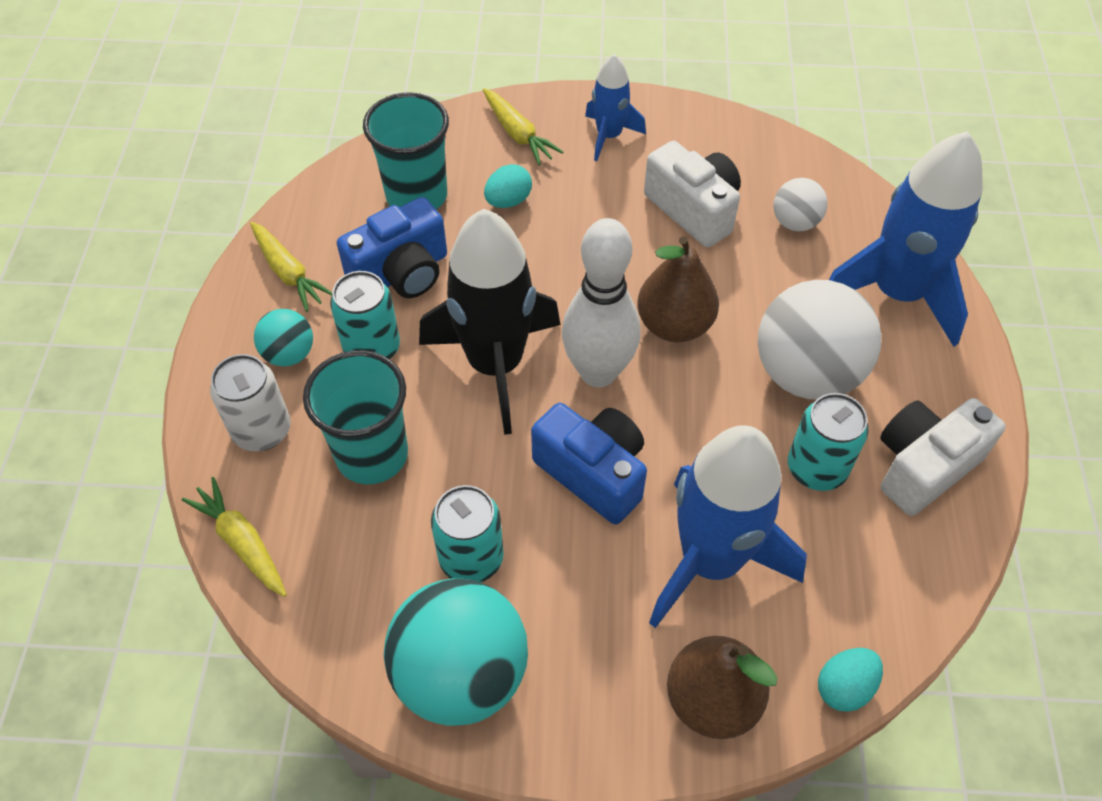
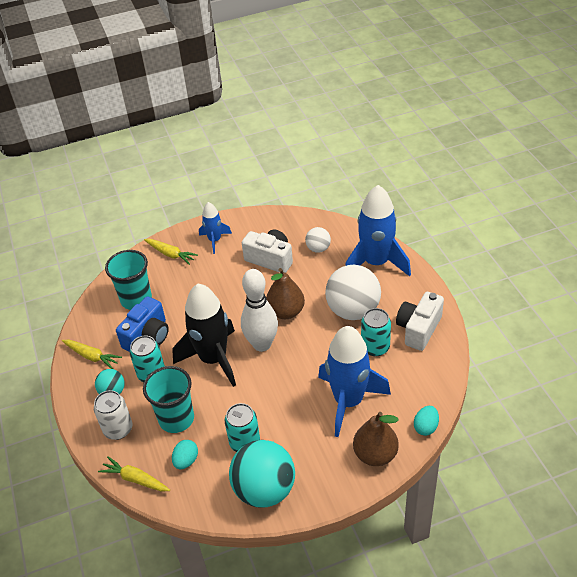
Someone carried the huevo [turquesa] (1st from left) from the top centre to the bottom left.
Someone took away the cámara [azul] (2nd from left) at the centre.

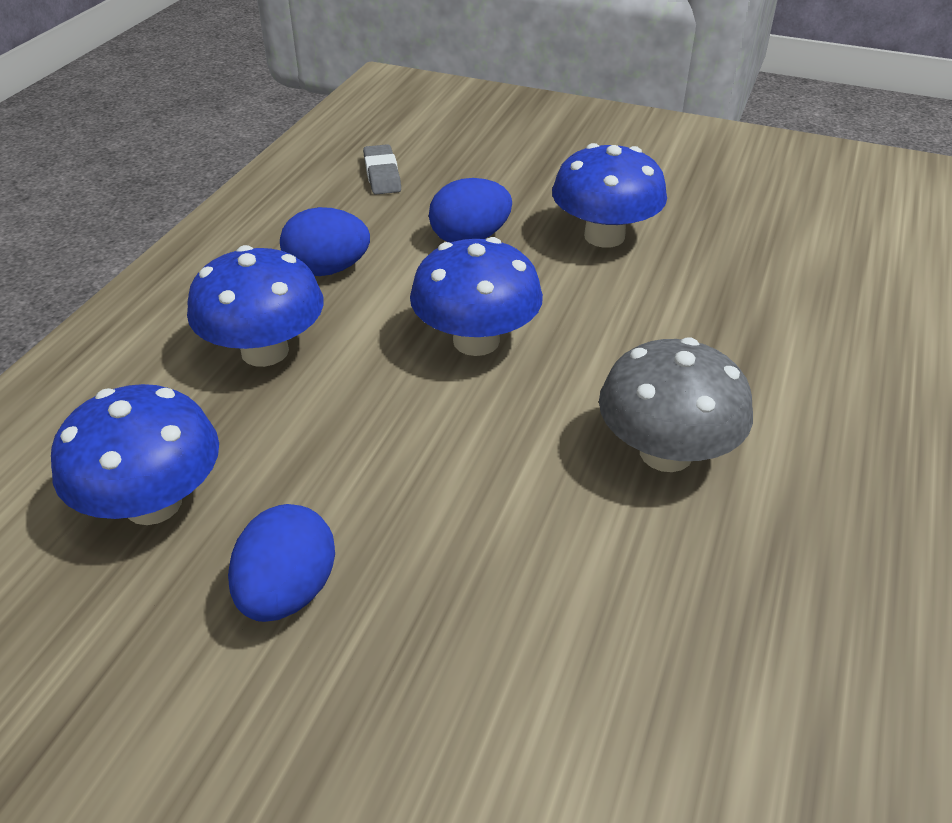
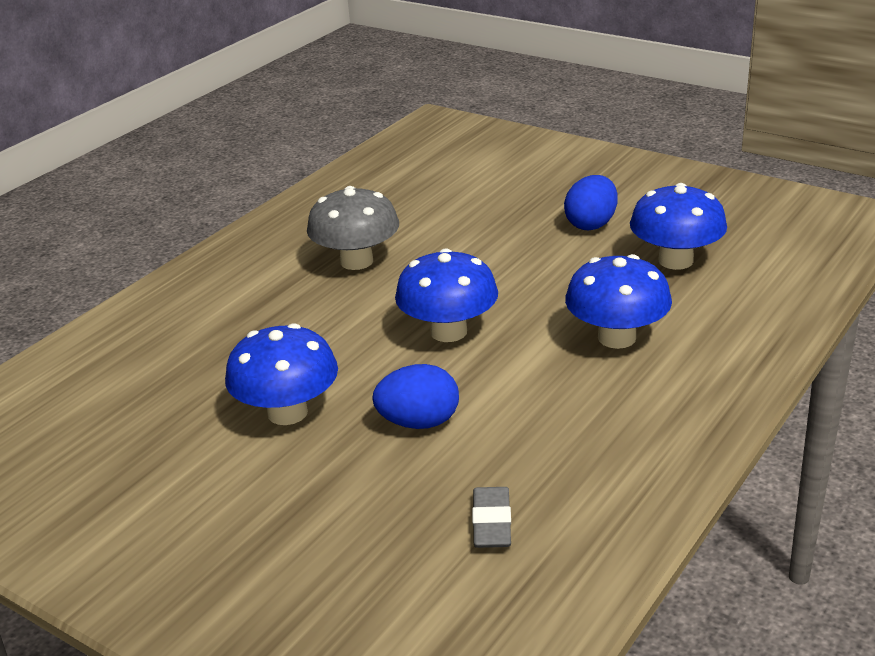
Someone took away the huevo [azul] (2nd from left) at the top centre.

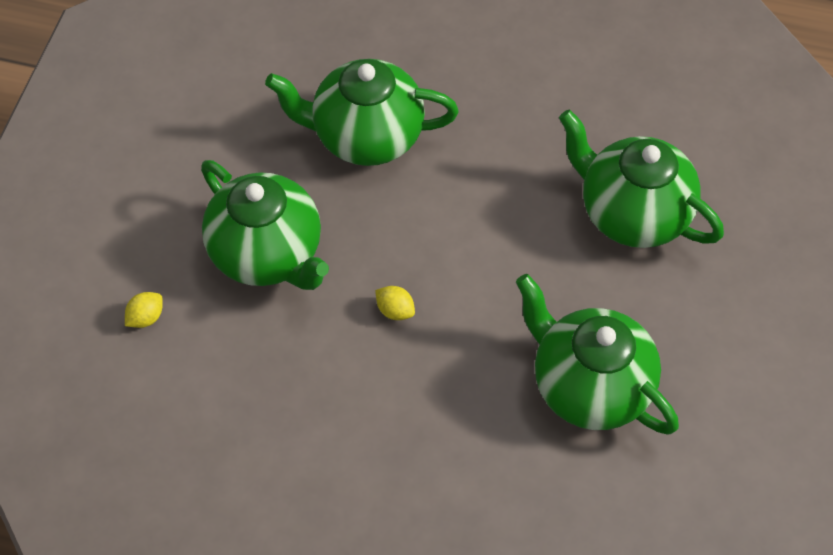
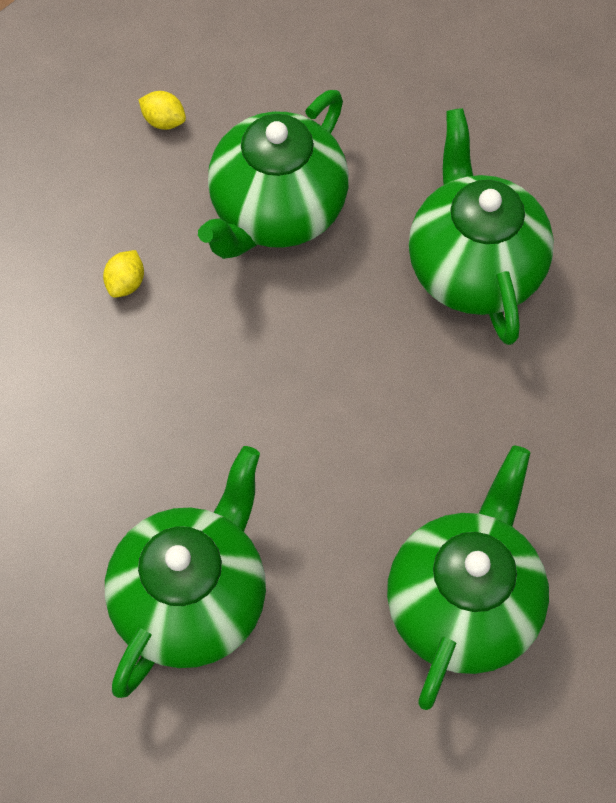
Someone carried the limón [amarillo] (2nd from left in the first image) from the centre to the middle left.

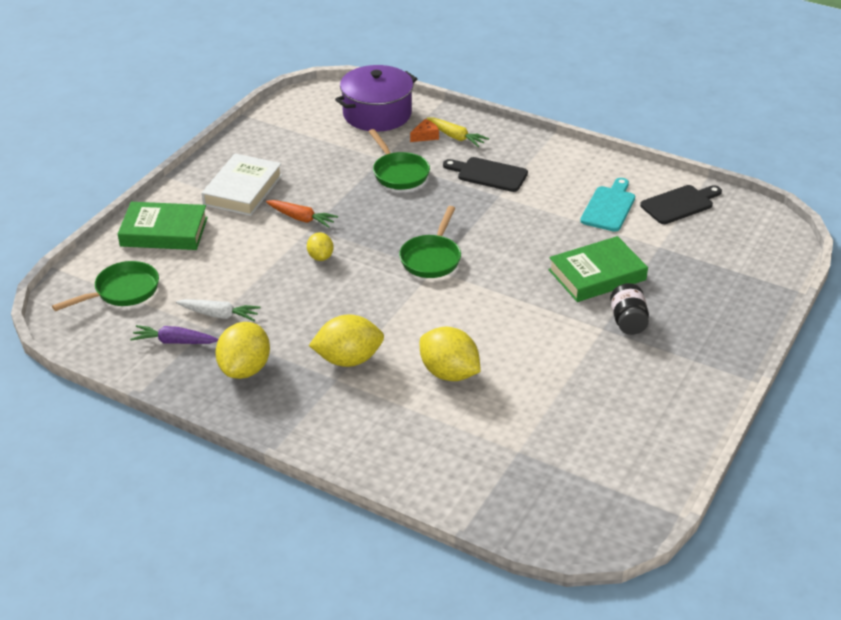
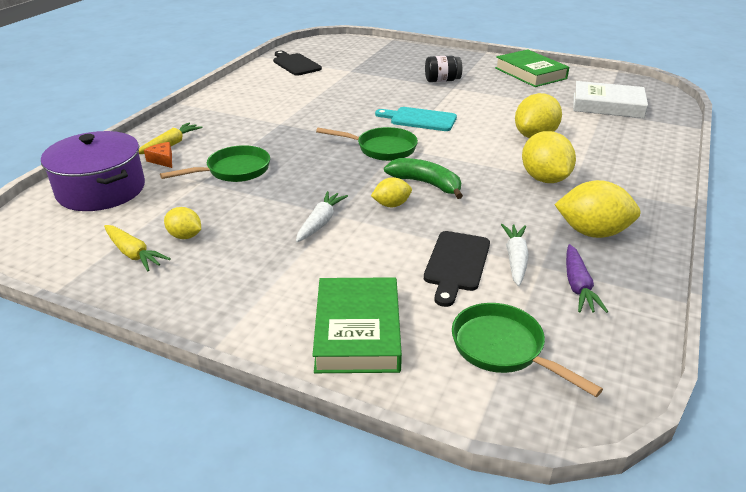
Someone carried the libro [blanco] from the top left to the top right.
Someone carried the tabla de cortar [negro] (1st from left in the first image) from the top centre to the centre.
Someone carried the tabla de cortar [turquesa] from the top right to the top centre.
Someone repainted the zanahoria [naranja] at the centre, which became the zanahoria [blanco] (1st from left) at the centre.
Someone carried the libro [verde] (2nd from left) from the middle right to the top right.
Someone put down the plátano [verde] at the centre.
Someone put down the limón [amarillo] (1st from left) at the middle left.
Someone put down the zanahoria [amarillo] (1st from left) at the middle left.

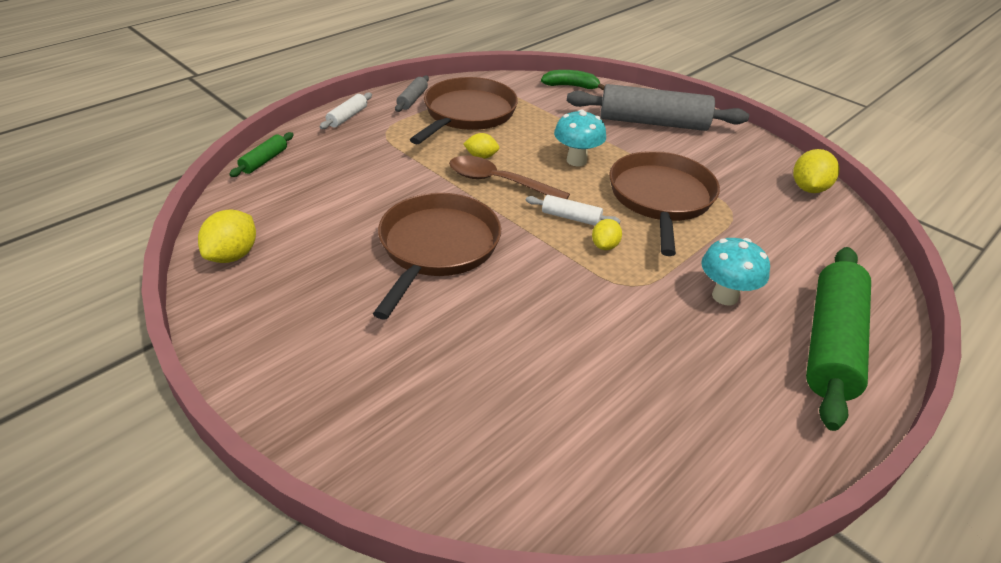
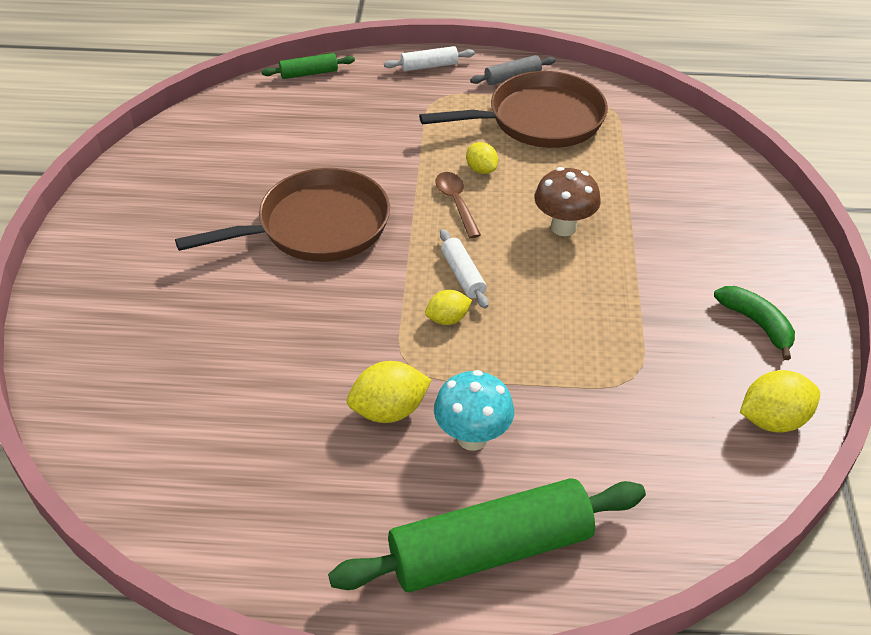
Someone carried the plátano [verde] from the top centre to the middle right.
Someone took away the rodillo [gris] (2nd from left) at the top centre.
Someone repainted the seta [turquesa] (1st from left) at the top centre, which became the seta [marrón] at the top centre.
Someone took away the sartén [marrón] (3rd from left) at the centre.
Someone scaled the cuchara [marrón] at the top centre by 0.65.
Someone carried the limón [amarillo] (1st from left) from the middle left to the centre.

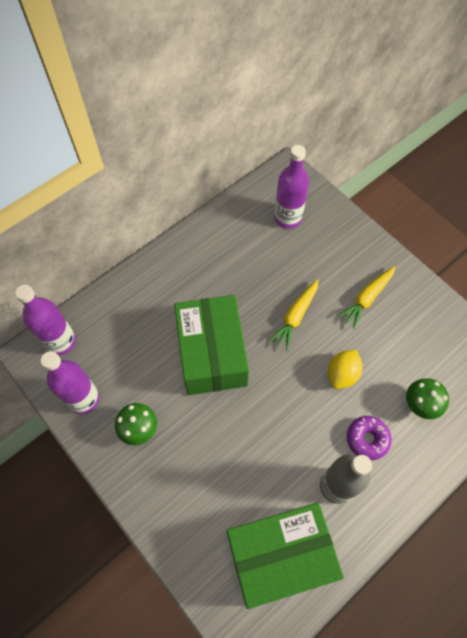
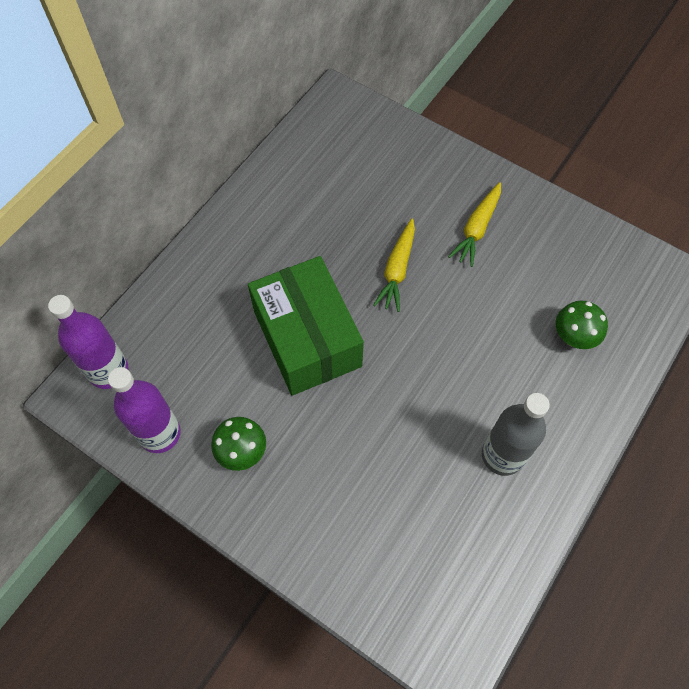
Someone took away the botella [morado] (3rd from left) at the top centre.
Someone took away the limón [amarillo] at the middle right.
Someone took away the rosquilla [morado] at the bottom right.
Someone took away the caja [verde] (2nd from left) at the bottom centre.

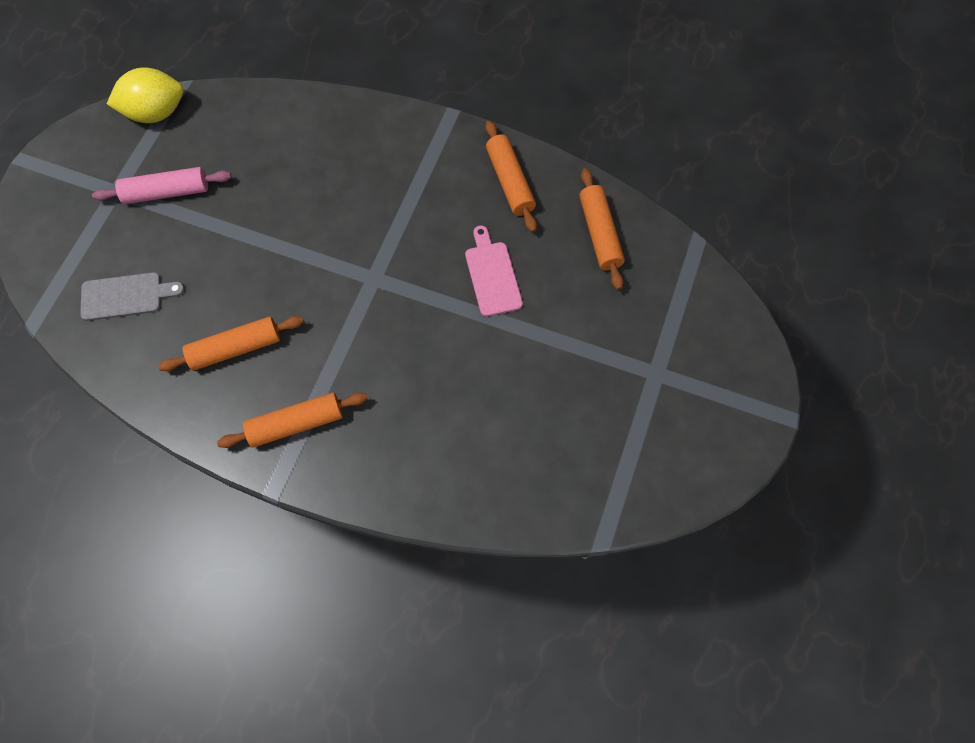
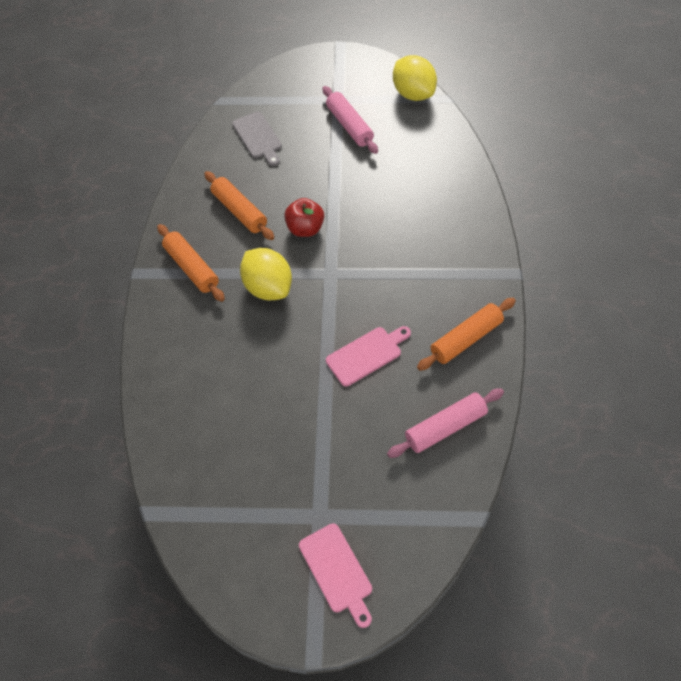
Someone repainted the rodillo [naranja] (4th from left) at the top centre, which became the rodillo [rosa] (2nd from left) at the centre.
Someone put down the manzana [rojo] at the top centre.
Someone put down the limón [amarillo] (1st from left) at the centre.
Someone put down the tabla de cortar [rosa] (1st from left) at the bottom centre.

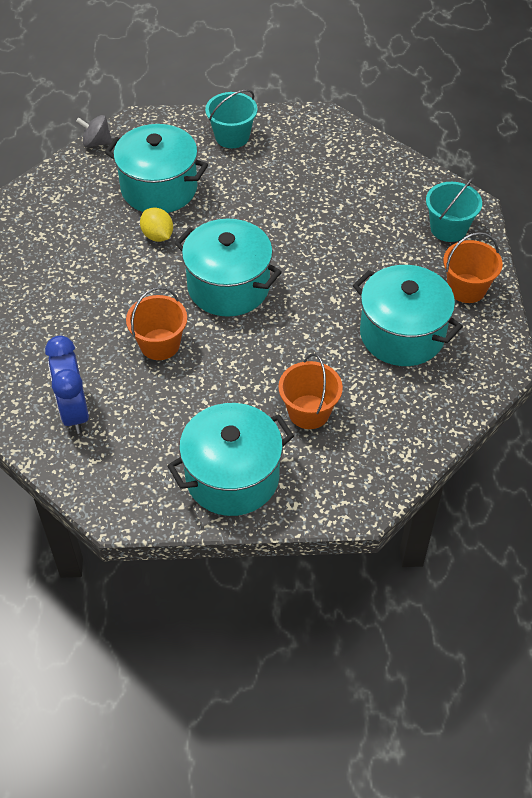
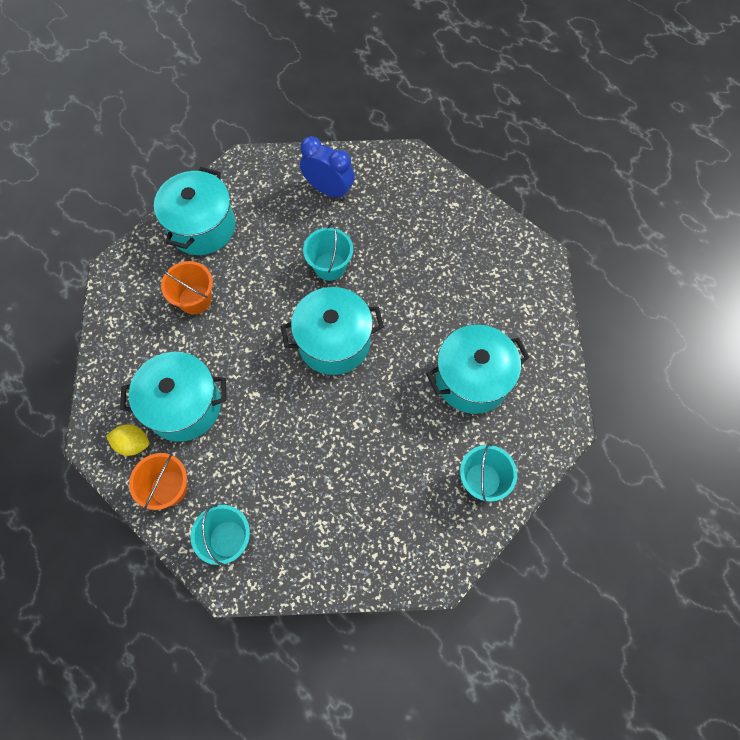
Someone took away the peonza [gris] at the top left.
Someone carried the limón [amarillo] from the top left to the middle left.
Someone repainted the balde [naranja] (1st from left) at the middle left, which became the balde [turquesa] (2nd from left) at the centre.

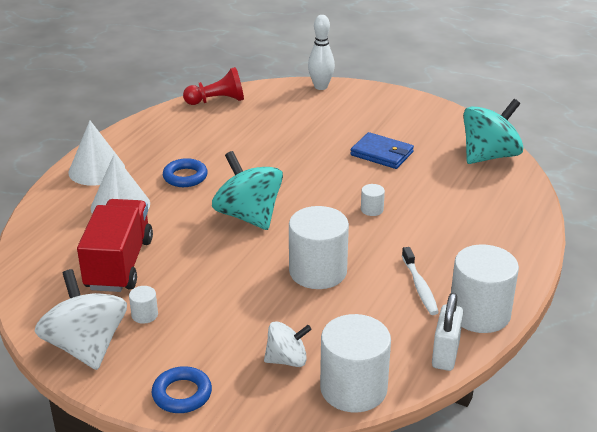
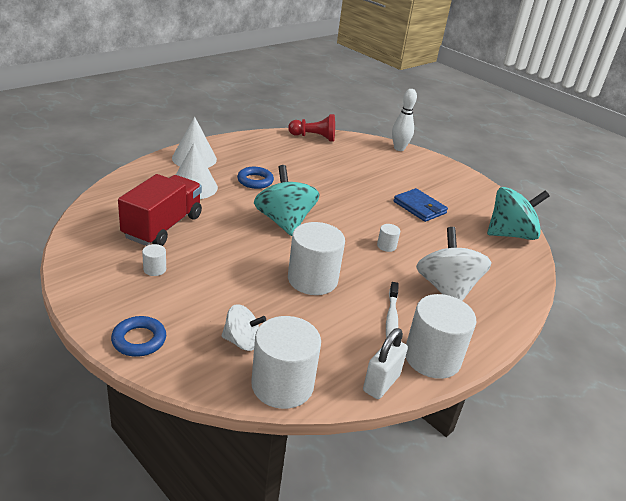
Someone carried the peonza [blanco] (1st from left in the first image) from the bottom left to the middle right.

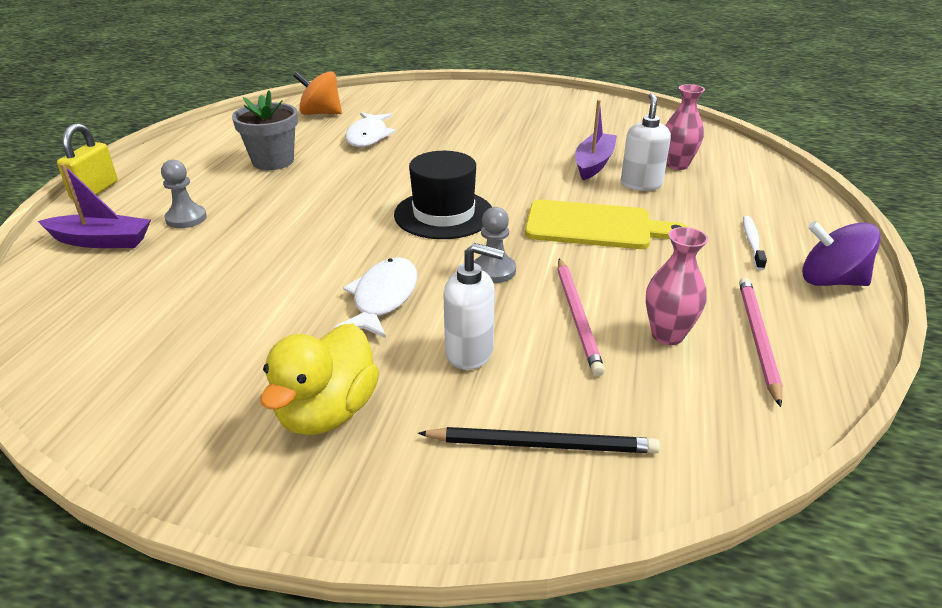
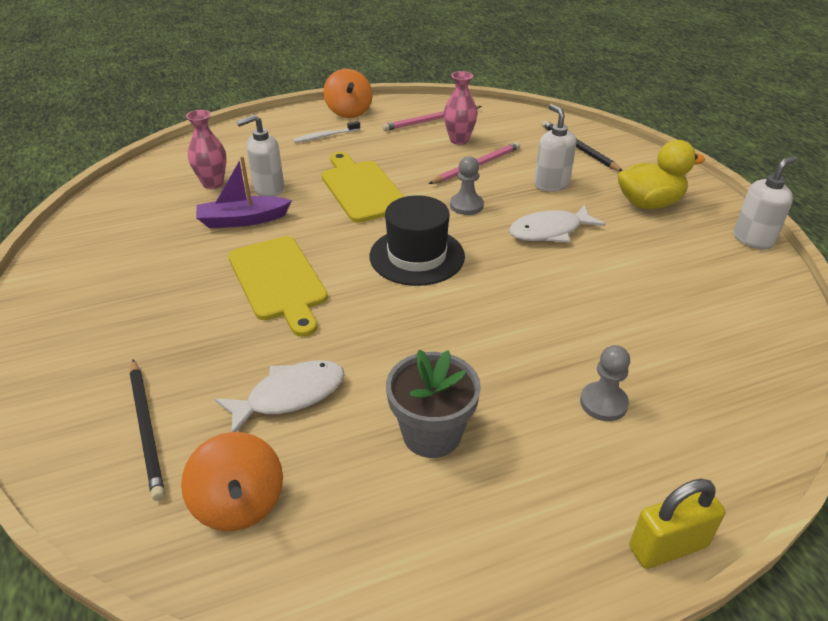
Someone took away the barco [morado] (1st from left) at the middle left.
Someone repainted the peonza [morado] at the middle right, which became the peonza [naranja] (2nd from left) at the top centre.
Someone put down the dispensador de jabón [blanco] (3rd from left) at the top right.
Someone put down the tabla de cortar [amarillo] (1st from left) at the centre.
Someone put down the lápiz [negro] (1st from left) at the bottom left.

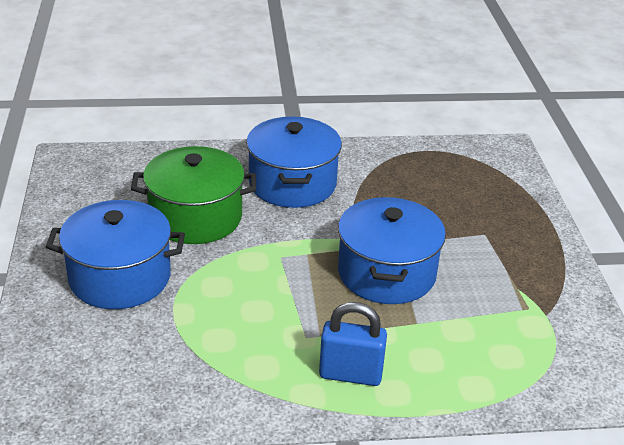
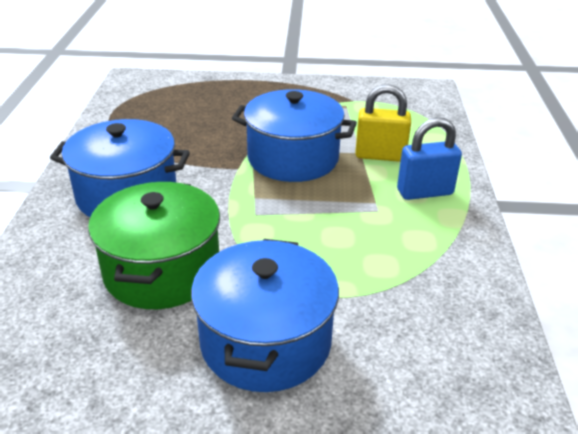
Someone rotated the candado [azul] at the bottom centre by 60 degrees clockwise.
Someone put down the candado [amarillo] at the top centre.

